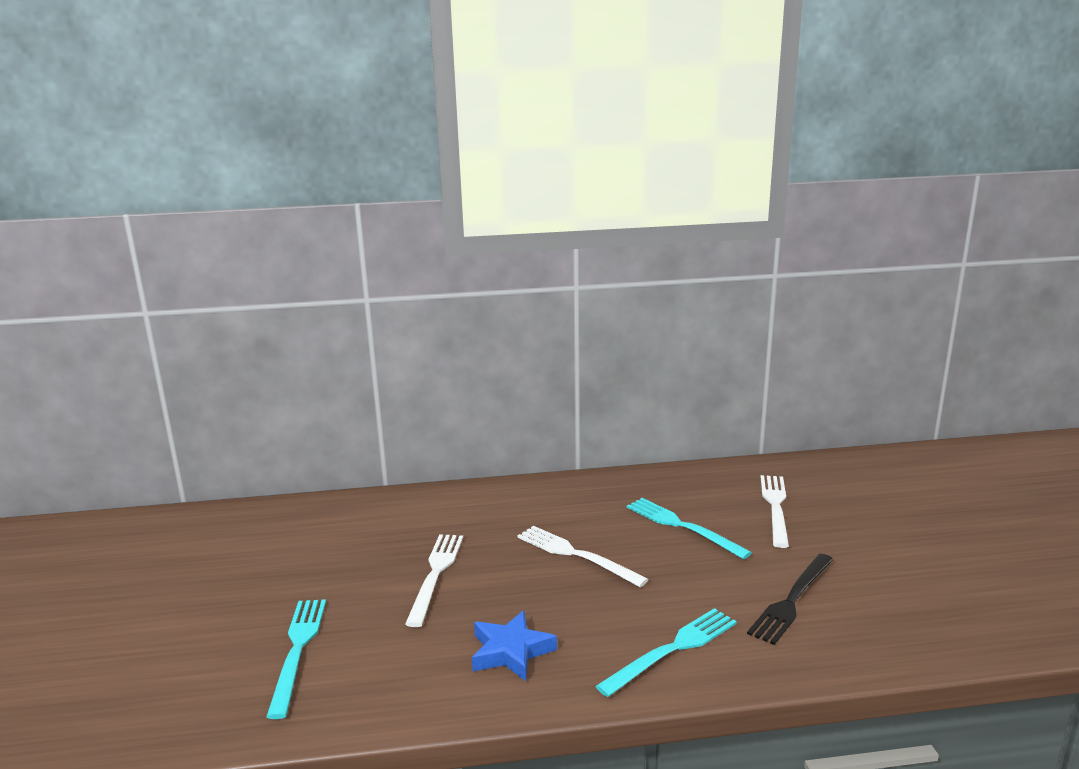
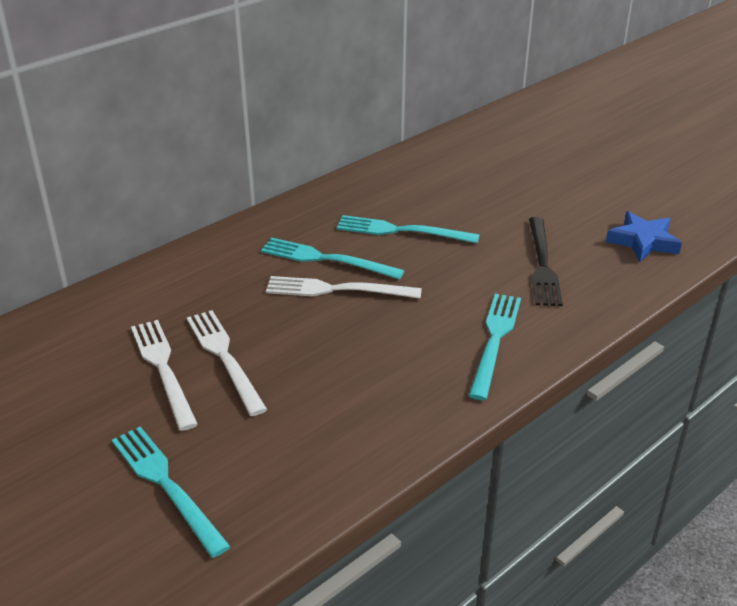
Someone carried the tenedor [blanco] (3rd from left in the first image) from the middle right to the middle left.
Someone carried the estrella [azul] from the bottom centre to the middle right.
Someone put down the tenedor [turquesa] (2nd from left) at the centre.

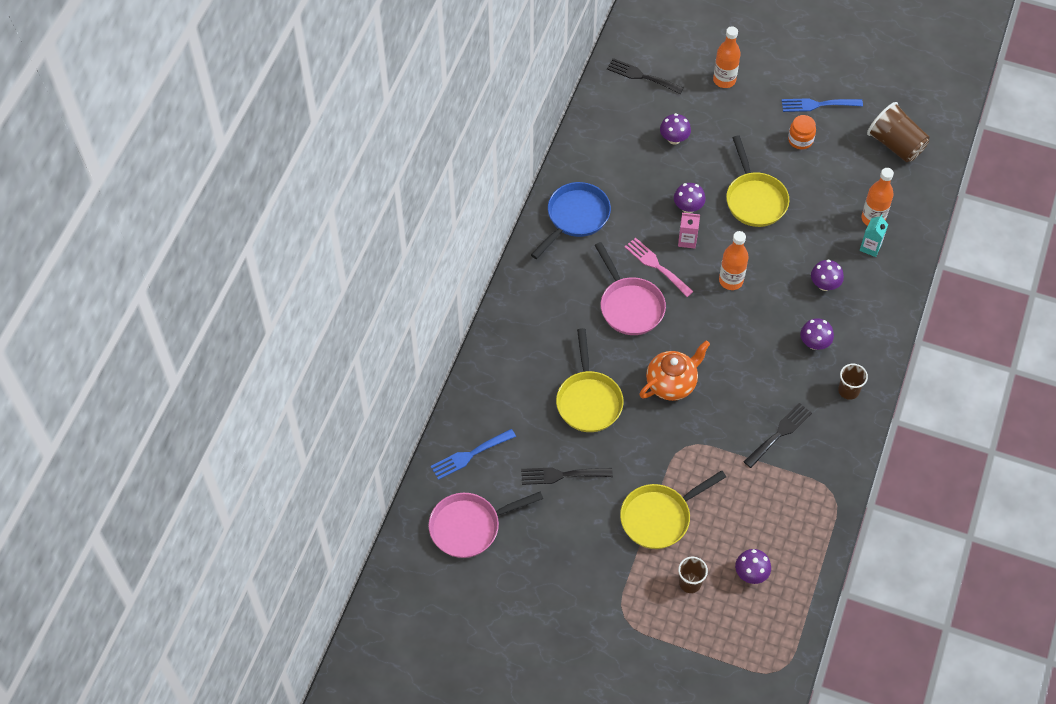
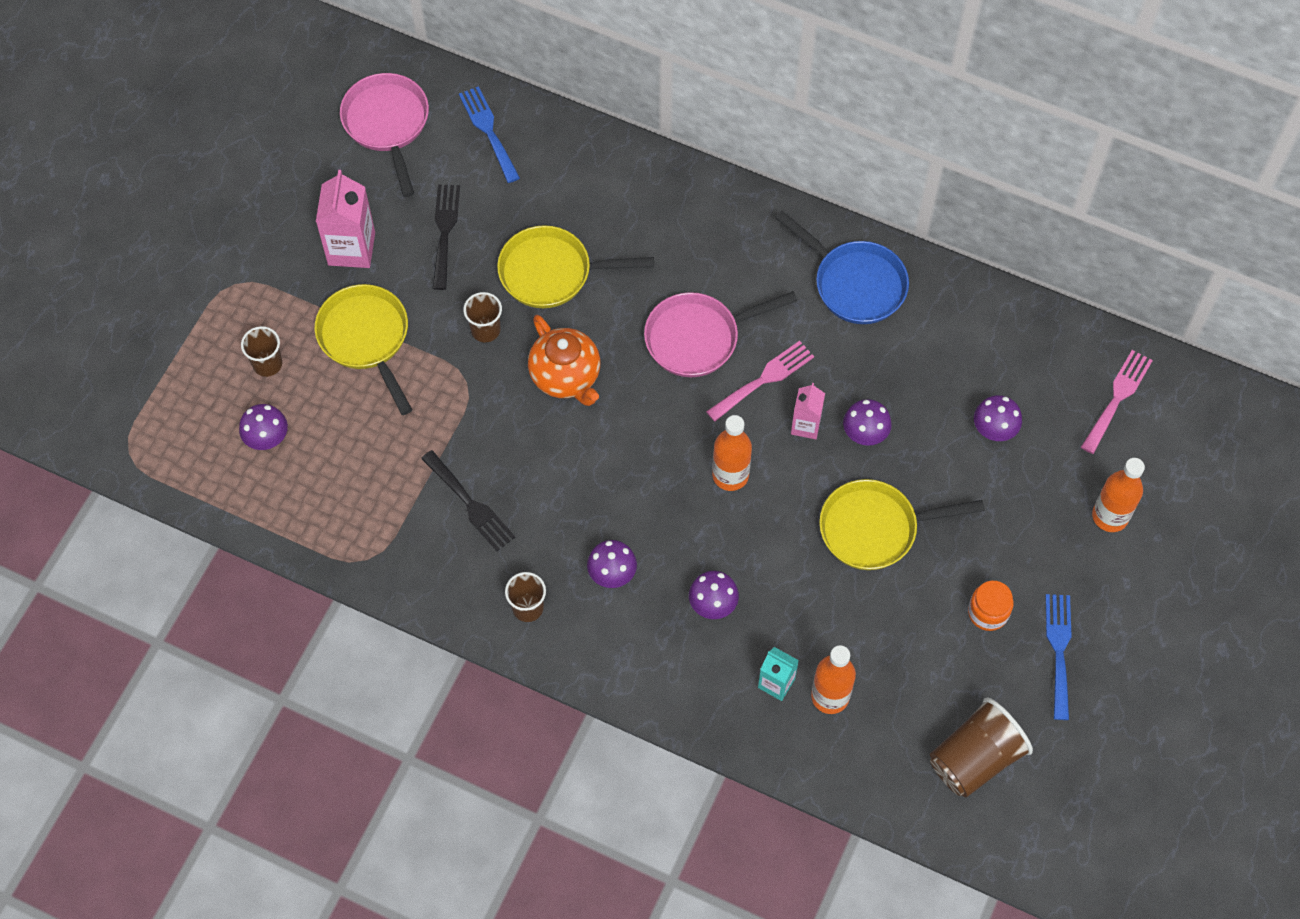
Someone repainted the tenedor [negro] (2nd from left) at the top centre, which became the tenedor [rosa] (2nd from left) at the middle right.
Someone put down the cartón de leche [rosa] (1st from left) at the top left.
Someone put down the vaso [marrón] (2nd from left) at the centre.

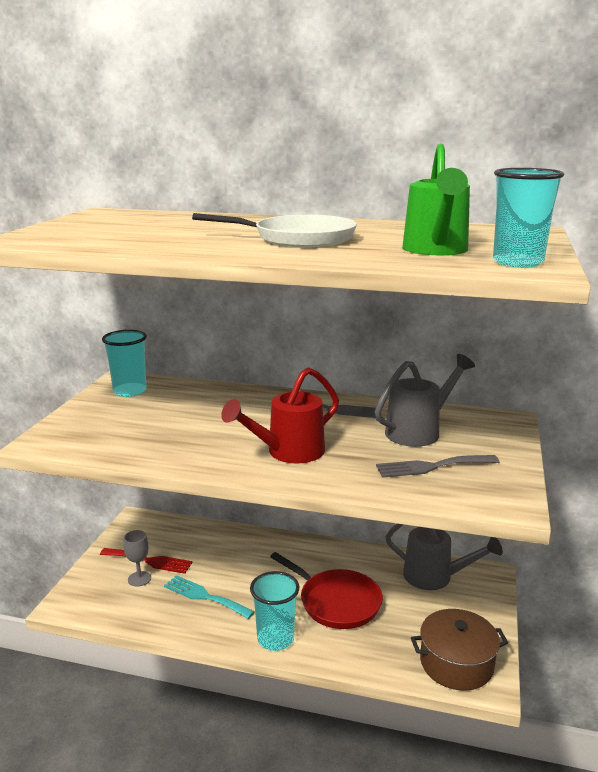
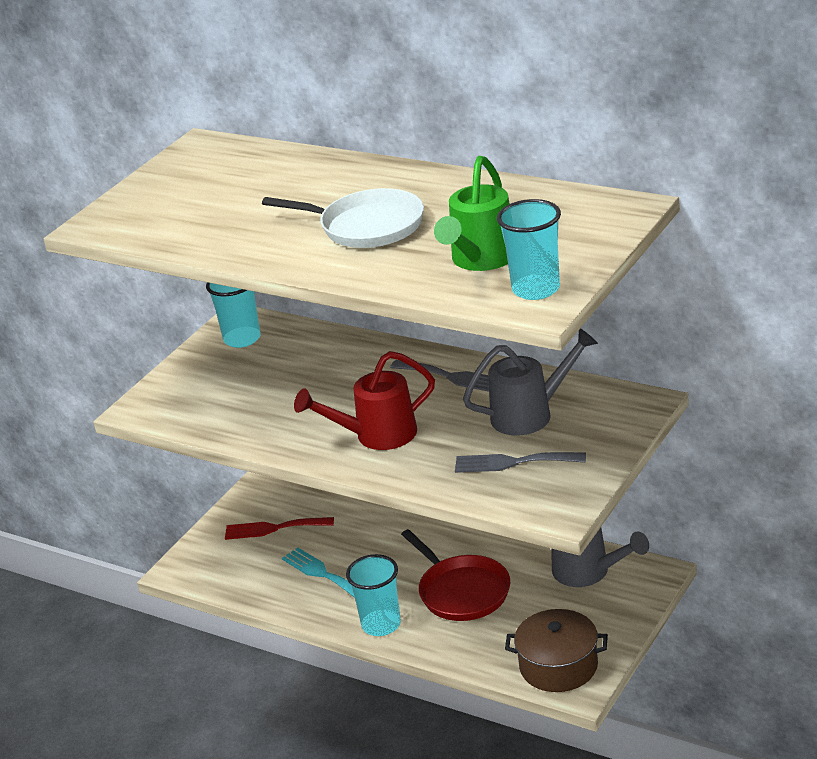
Someone took away the copa [gris] at the bottom left.
Someone rotated the tenedor [rojo] at the bottom left by 150 degrees clockwise.

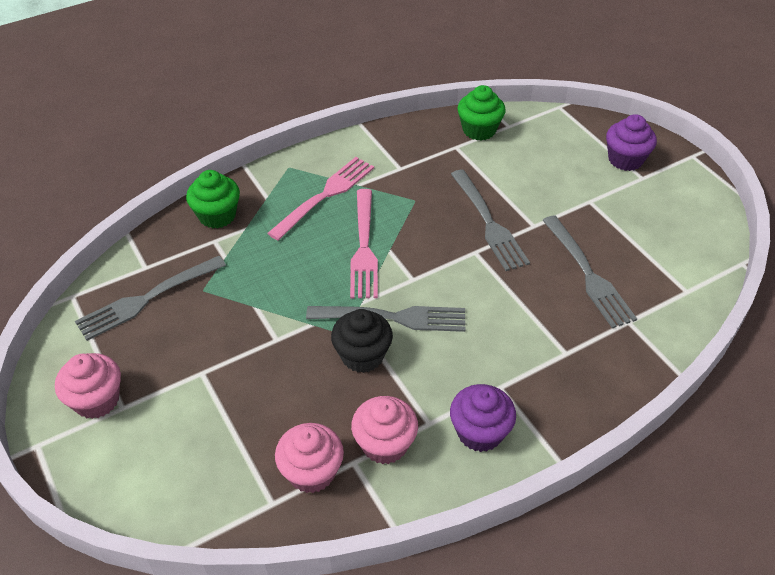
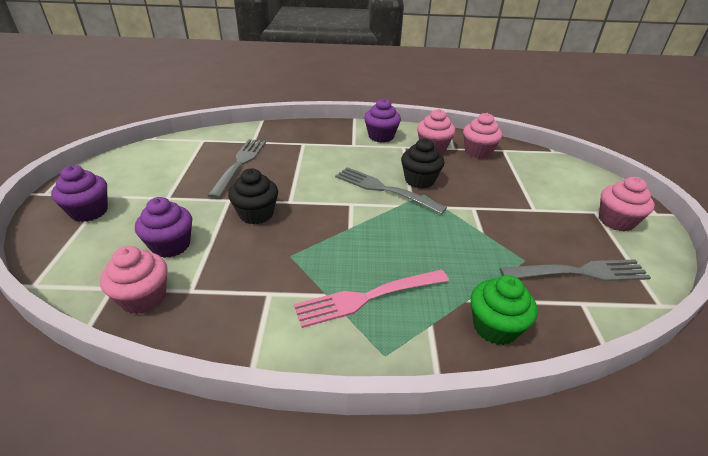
Someone repainted the magdalena [verde] (2nd from left) at the top centre, which became the magdalena [rosa] (1st from left) at the middle left.
Someone swapped the tenedor [gris] (3rd from left) at the centre for the magdalena [negro] (1st from left) at the centre.
Someone took away the tenedor [rosa] (2nd from left) at the centre.
Someone put down the magdalena [morado] (2nd from left) at the middle left.

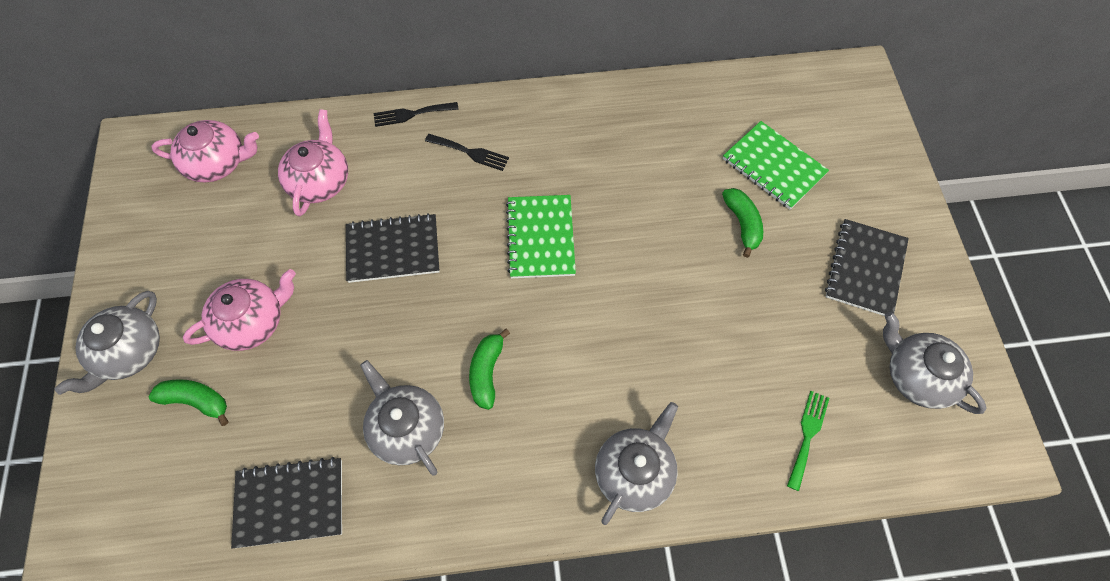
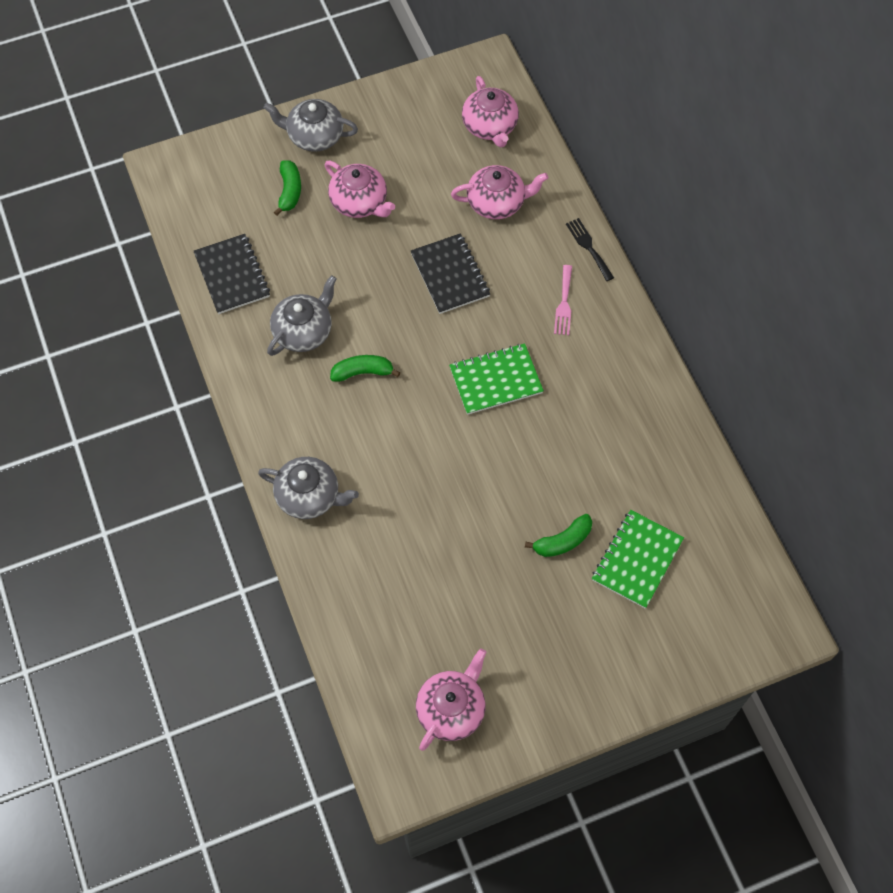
Someone repainted the tenedor [negro] (2nd from left) at the top centre, which became the tenedor [rosa] at the centre.
Someone took away the cuaderno [negro] (3rd from left) at the middle right.
Someone repainted the tetera [gris] (4th from left) at the middle right, which became the tetera [rosa] (2nd from left) at the bottom centre.
Someone took away the tenedor [verde] at the bottom right.

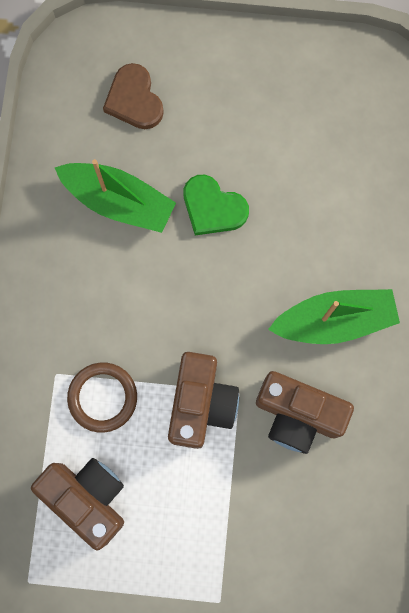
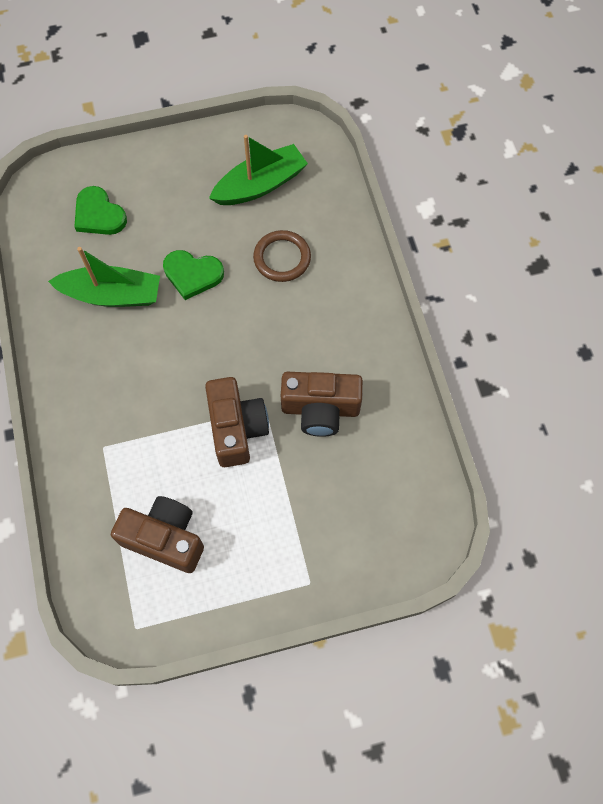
Someone repainted the corazón [marrón] at the top left, which became the corazón [verde] (1st from left) at the top left.
Someone carried the barco [verde] (2nd from left) from the middle right to the top centre.
Someone carried the anillo [marrón] from the middle left to the top centre.

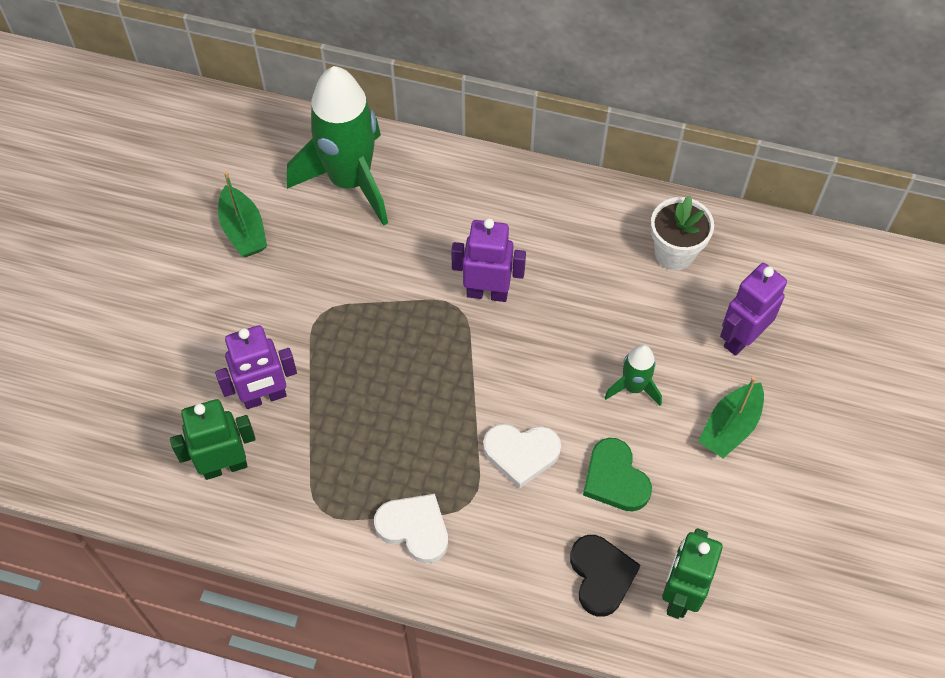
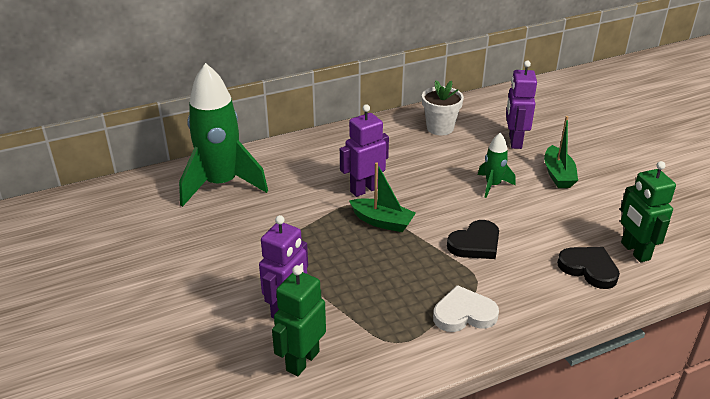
Someone carried the barco [verde] (1st from left) from the top left to the centre.
Someone repainted the corazón [blanco] (2nd from left) at the bottom centre, which became the corazón [negro] (1st from left) at the centre.
Someone took away the corazón [verde] at the bottom centre.

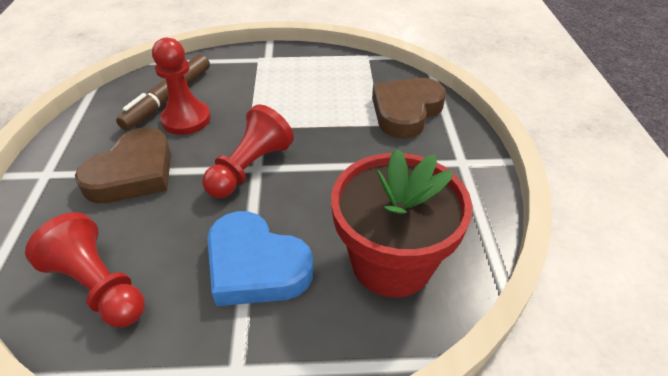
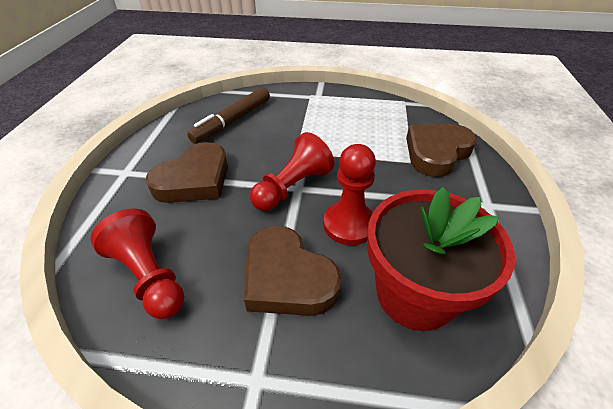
Someone carried the peón [rojo] (2nd from left in the first image) from the top left to the centre.
Someone repainted the corazón [azul] at the bottom centre, which became the corazón [marrón] (2nd from left) at the centre.

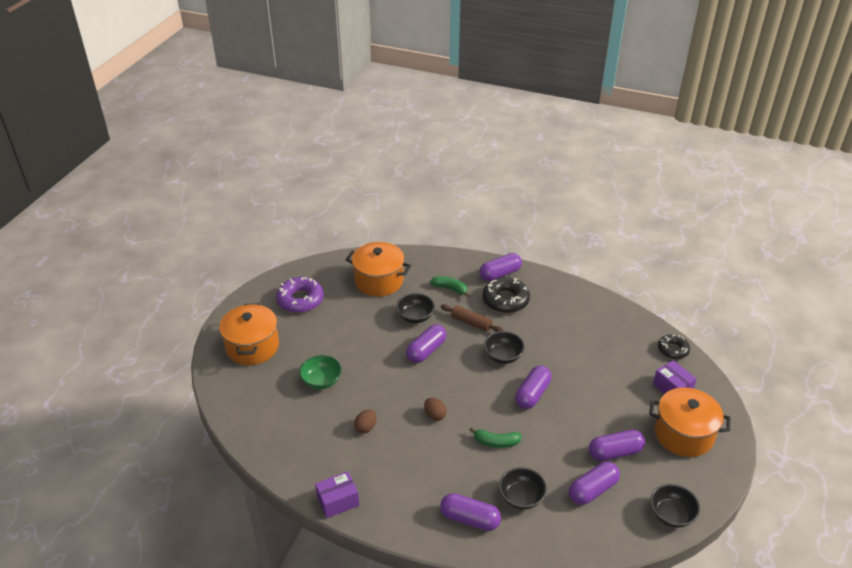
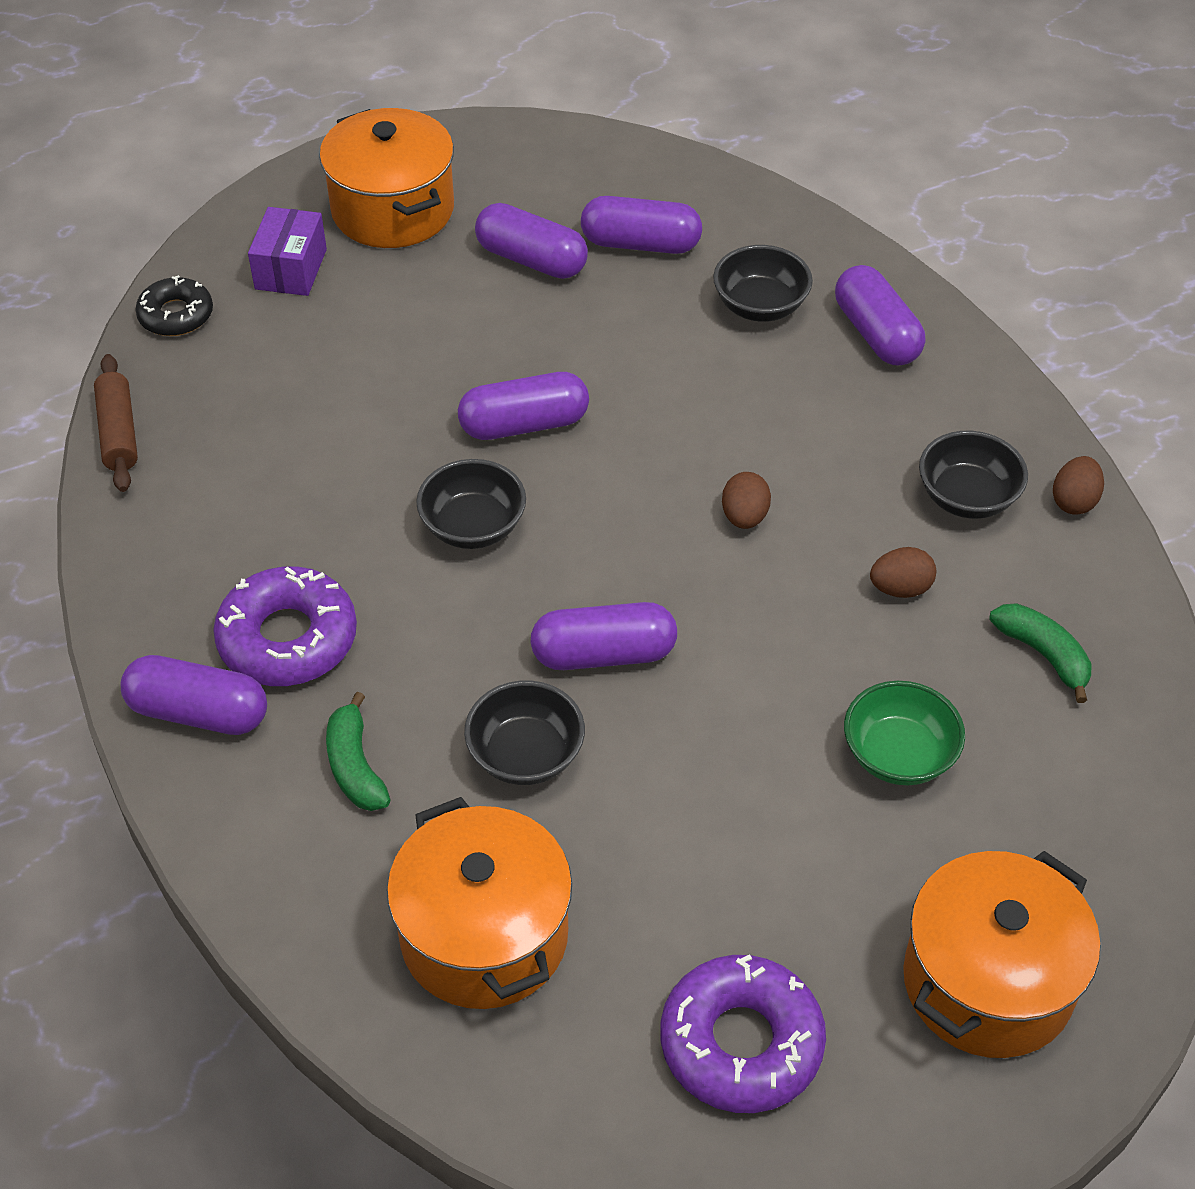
Someone repainted the rosquilla [negro] (1st from left) at the centre, which became the rosquilla [morado] (1st from left) at the middle left.
Someone carried the rodillo [marrón] from the centre to the middle left.
Someone carried the plátano [verde] (2nd from left) from the bottom centre to the middle right.
Someone swapped the caja [morado] (1st from left) at the bottom centre for the huevo [marrón] (3rd from left) at the middle right.
Someone carried the cuenco [negro] (4th from left) from the bottom right to the middle right.

